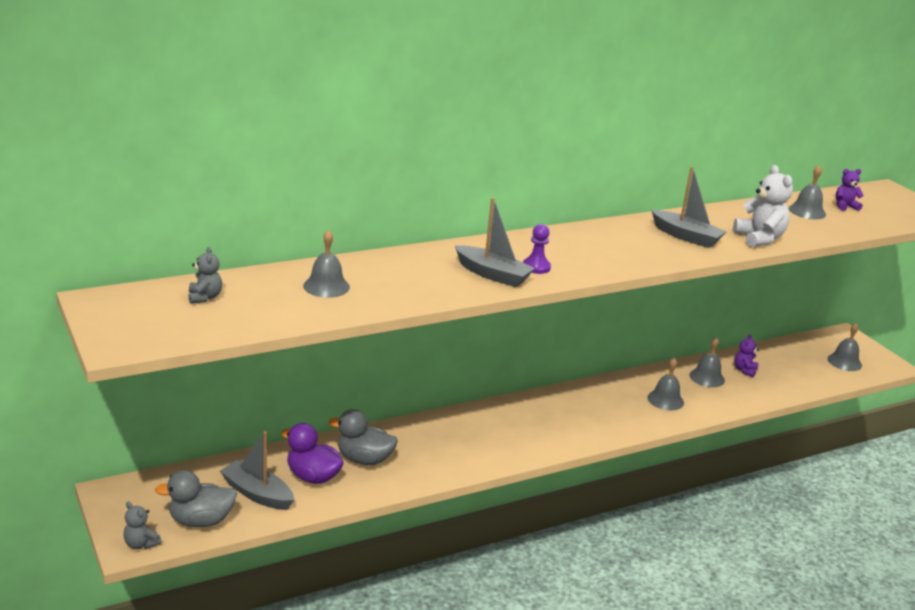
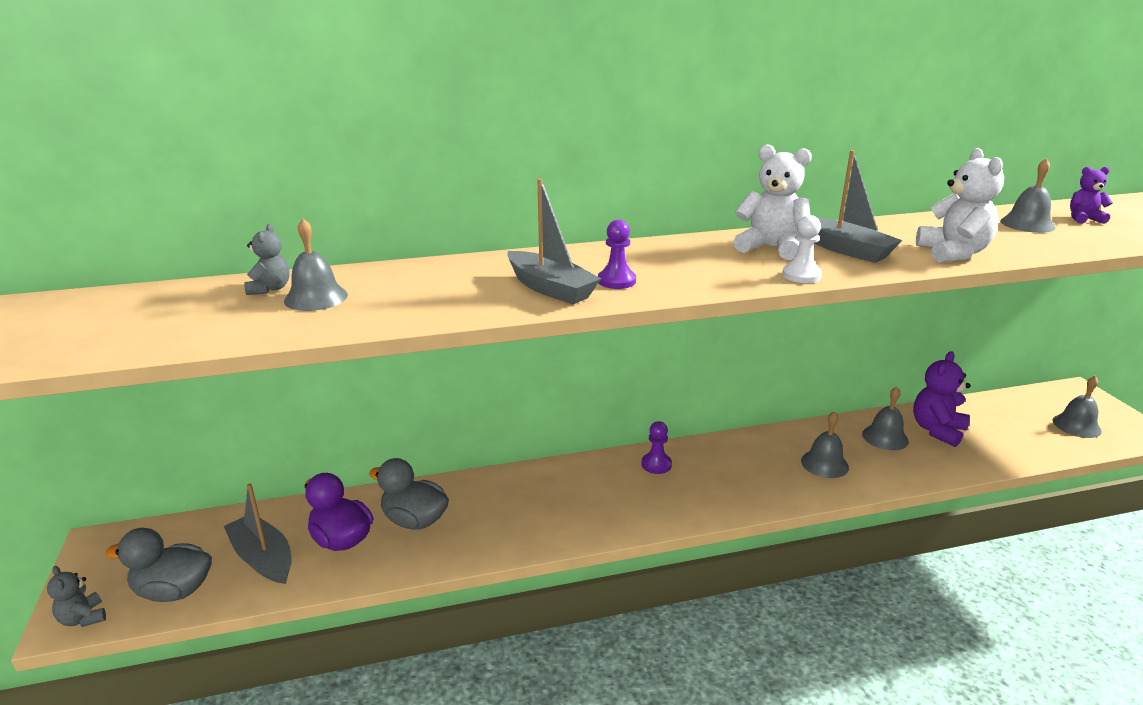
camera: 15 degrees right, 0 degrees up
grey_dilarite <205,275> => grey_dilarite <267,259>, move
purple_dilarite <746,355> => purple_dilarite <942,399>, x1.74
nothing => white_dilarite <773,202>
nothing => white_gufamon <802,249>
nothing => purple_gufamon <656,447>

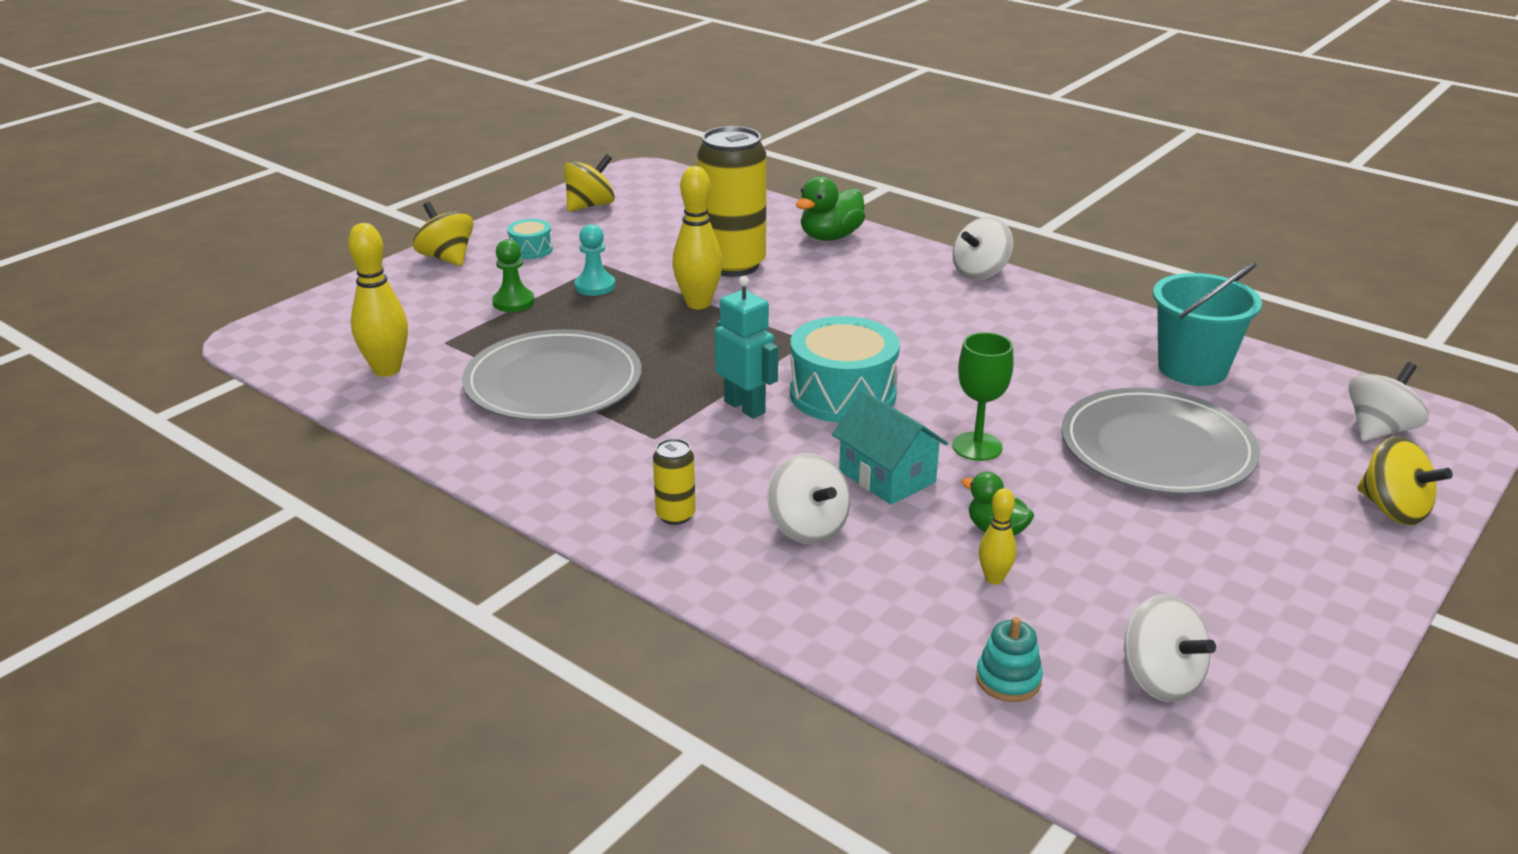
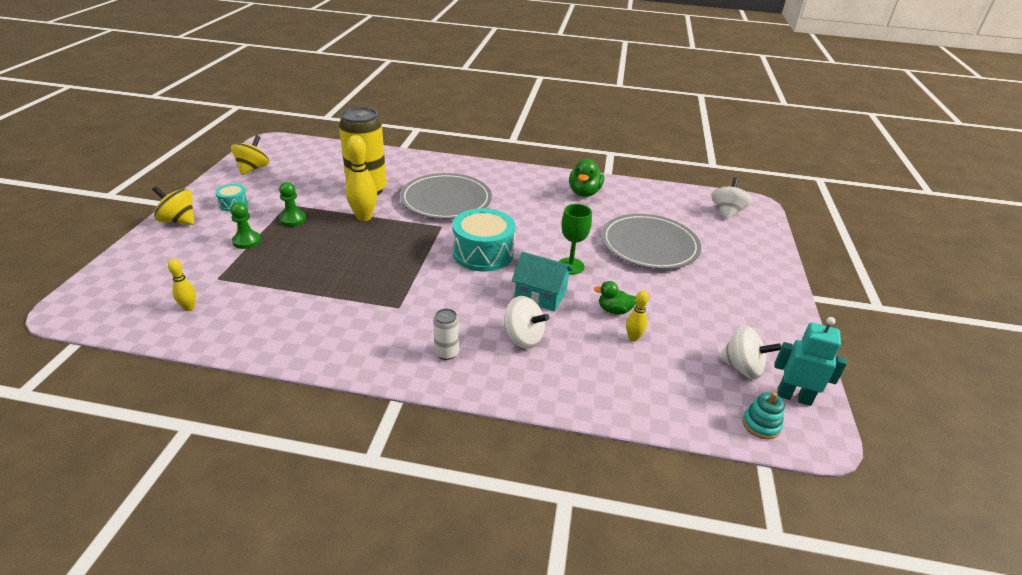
camera: 30 degrees left, 5 degrees up
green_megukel <830,208> => green_megukel <586,178>, move
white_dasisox <983,248> => nothing
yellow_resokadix <378,300> => yellow_resokadix <182,285>, x0.54
turquoise_gufamon <595,260> => green_gufamon <292,204>
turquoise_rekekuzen <1207,324> => nothing
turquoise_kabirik <746,347> => turquoise_kabirik <811,361>, move
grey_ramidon <552,375> => grey_ramidon <446,196>, move
yellow_dasisox <1405,481> => nothing
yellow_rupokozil <674,481> => white_rupokozil <446,334>
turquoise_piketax <1009,659> => turquoise_piketax <763,415>, move

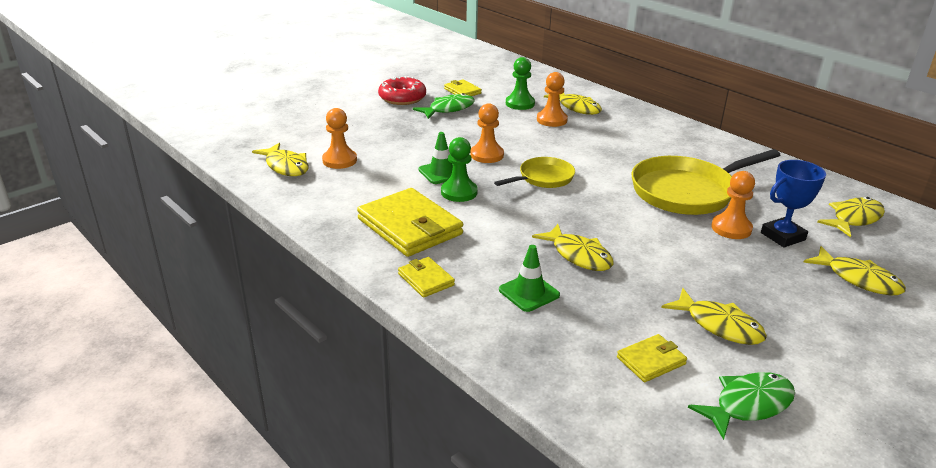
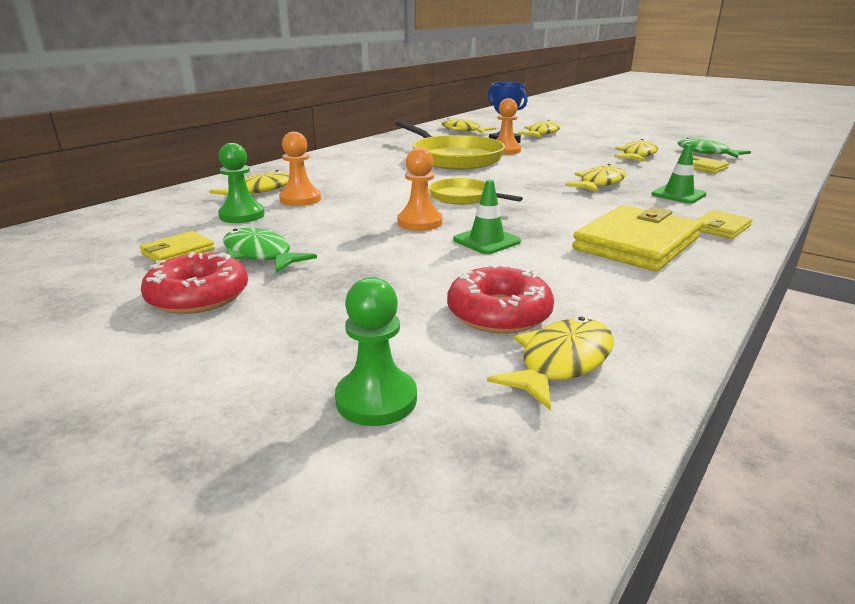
camera: 100 degrees left, 5 degrees down
orange_gufamon <339,138> => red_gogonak <500,299>
green_gufamon <459,169> => green_gufamon <376,351>, move

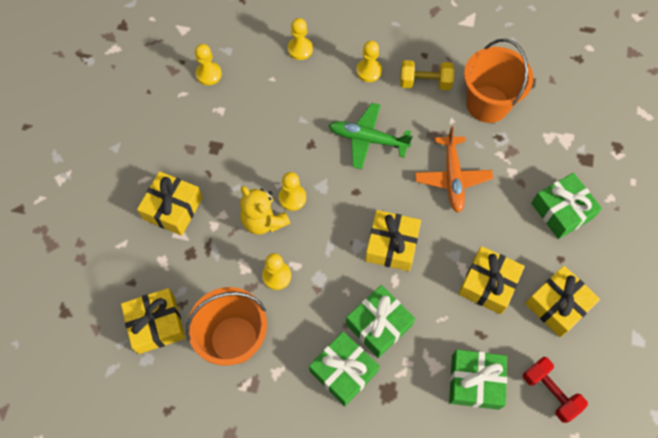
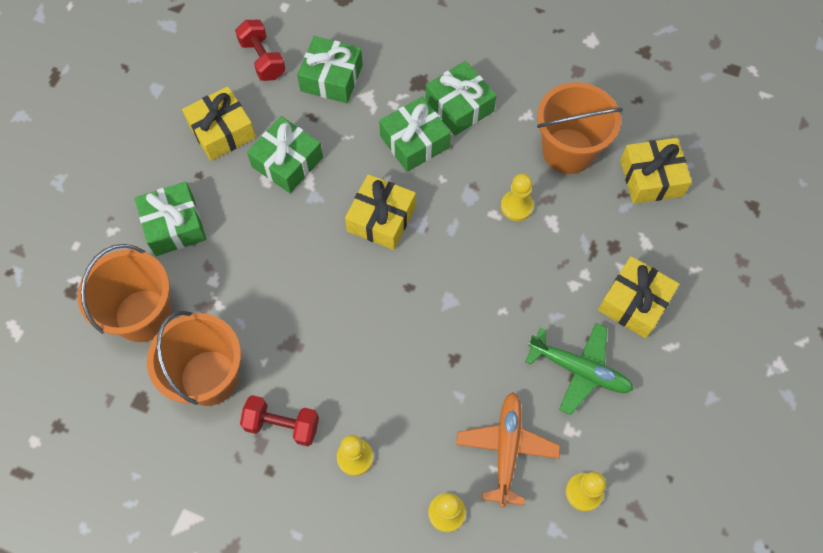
camera: 170 degrees left, 0 degrees up
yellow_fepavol <427,75> => red_fepavol <279,420>
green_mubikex <370,136> => green_mubikex <579,369>, move
orange_mubikex <454,169> => orange_mubikex <508,449>, move
yellow_gufamon <292,191> => nothing
yellow_dilarite <265,210> => nothing
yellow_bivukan <491,280> => green_bivukan <285,154>
nothing => orange_rekekuzen <125,293>

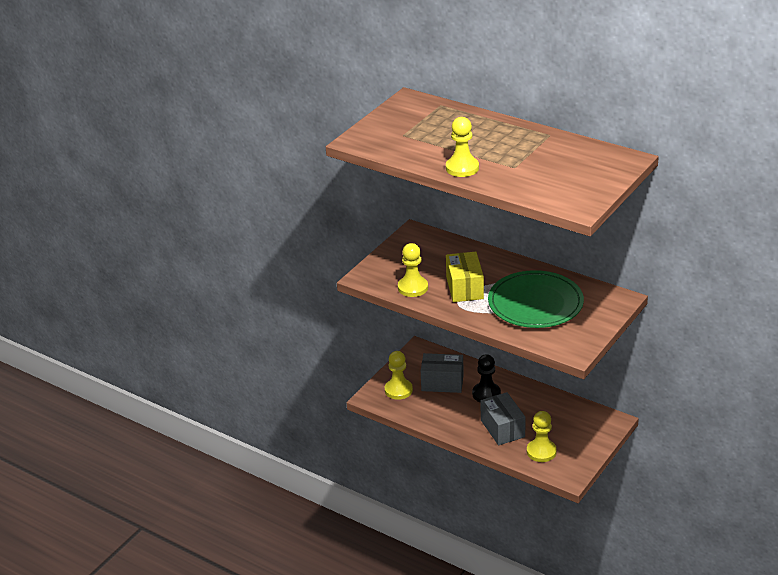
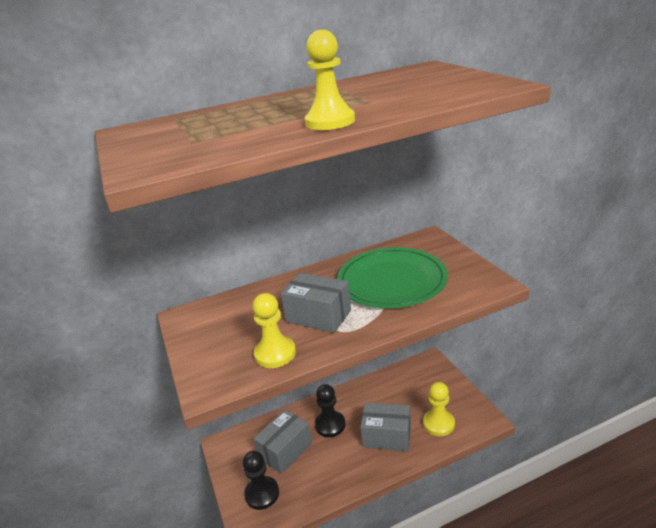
camera: 55 degrees left, 5 degrees down
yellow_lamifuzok <465,277> => grey_lamifuzok <316,303>
yellow_gufamon <399,375> => black_gufamon <261,480>

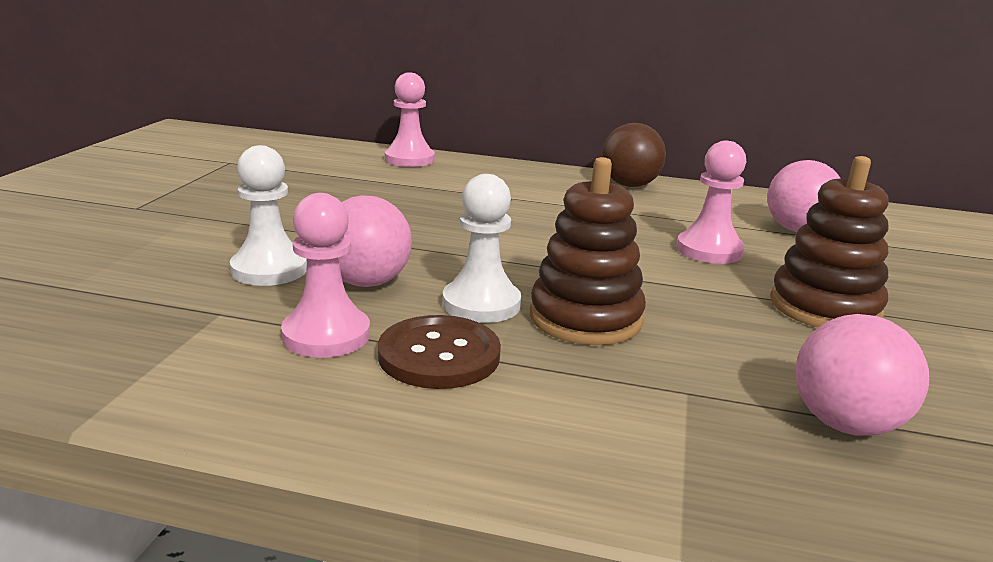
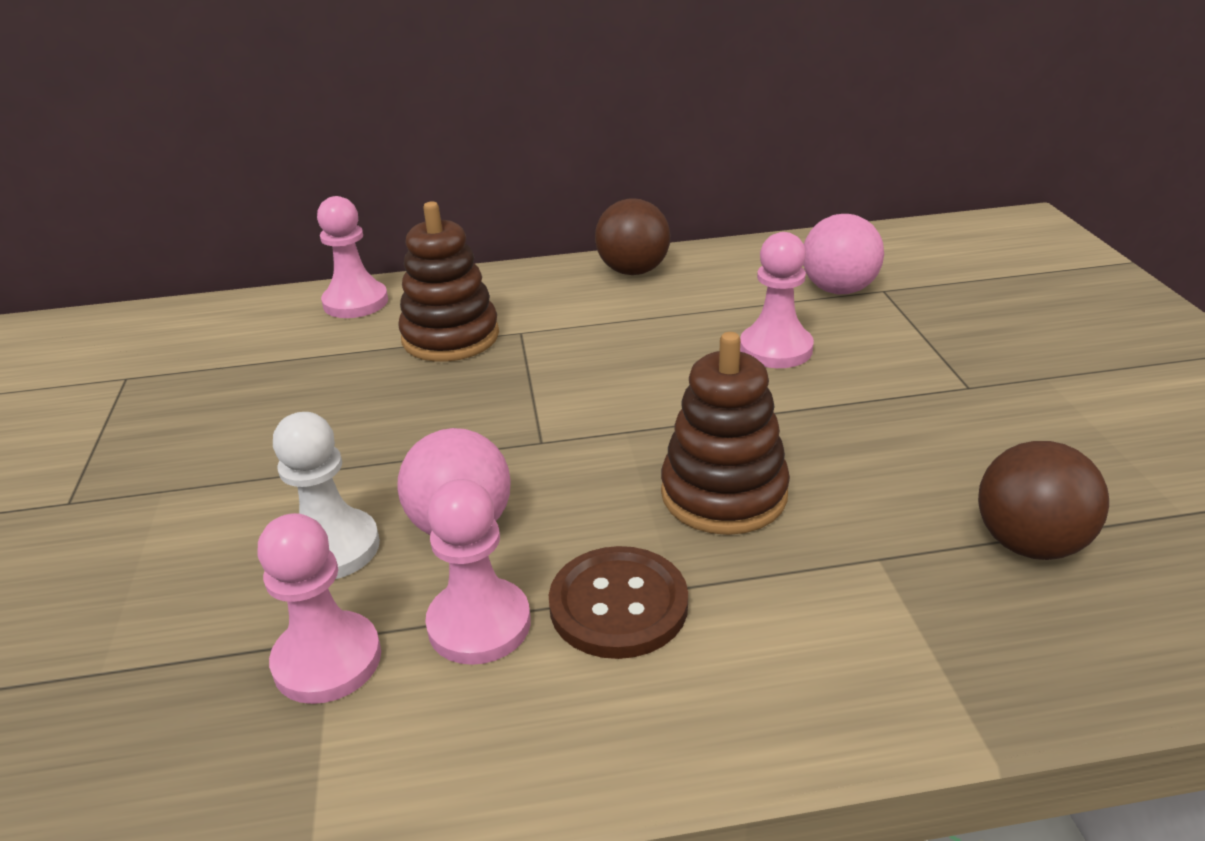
camera: 20 degrees left, 10 degrees up
brown_piketax <829,242> => brown_piketax <448,282>, move
white_gufamon <481,248> => nothing
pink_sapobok <862,375> => brown_sapobok <1043,500>
nothing => pink_gufamon <319,608>

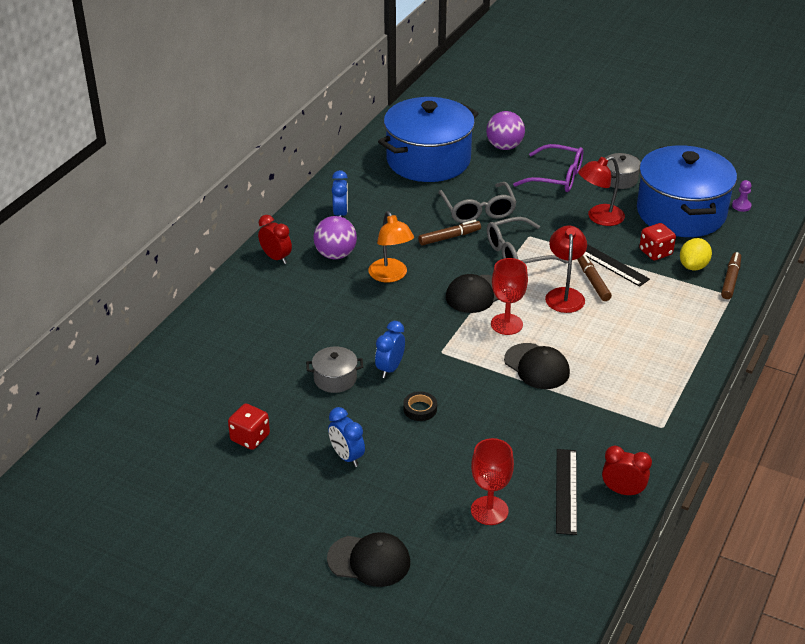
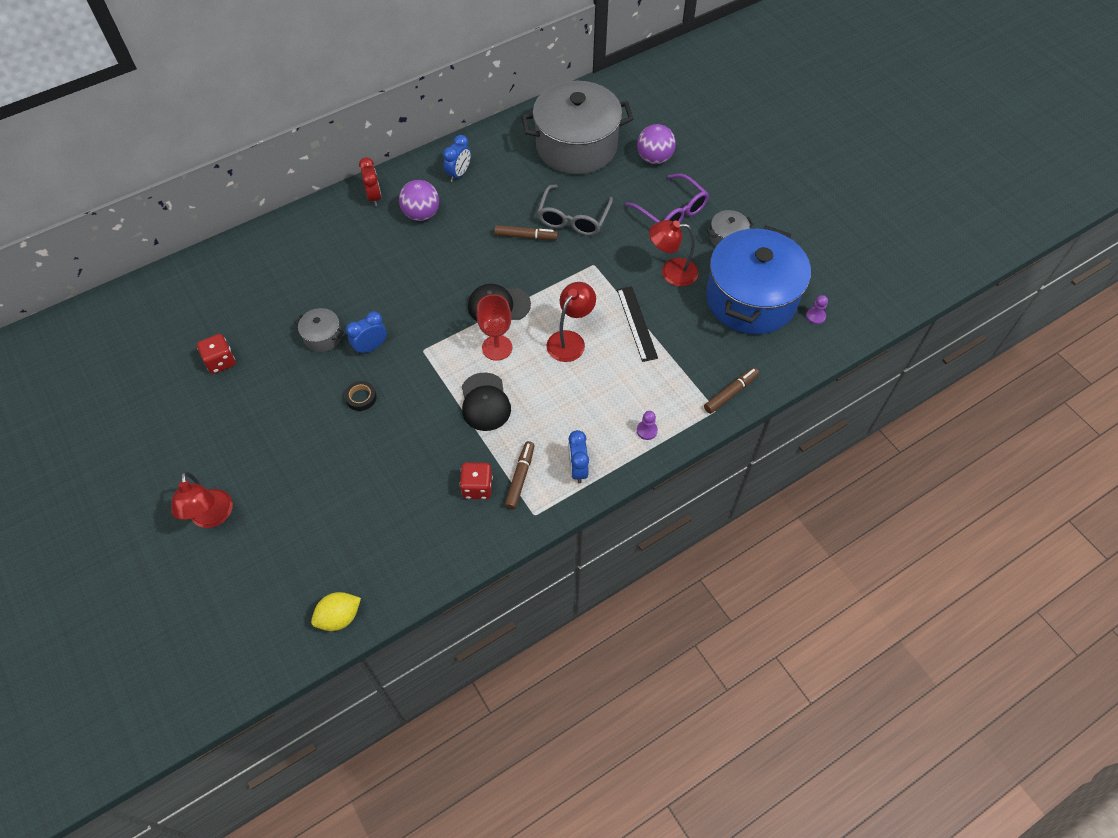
camera: 30 degrees right, 20 degrees up
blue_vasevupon <428,139> => grey_vasevupon <577,128>
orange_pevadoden <391,246> => nothing
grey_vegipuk <527,240> => nothing
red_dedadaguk <657,241> => red_dedadaguk <476,480>, move
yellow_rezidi <696,254> => yellow_rezidi <336,611>, move
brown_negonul <594,277> => brown_negonul <520,475>, move
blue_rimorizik <346,437> => blue_rimorizik <578,457>, move
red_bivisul <492,481> => nothing
red_rimorizik <627,471> => nothing
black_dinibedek <566,492> => nothing
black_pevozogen <368,559> => red_pevadoden <202,500>
nothing => purple_gufamon <647,425>

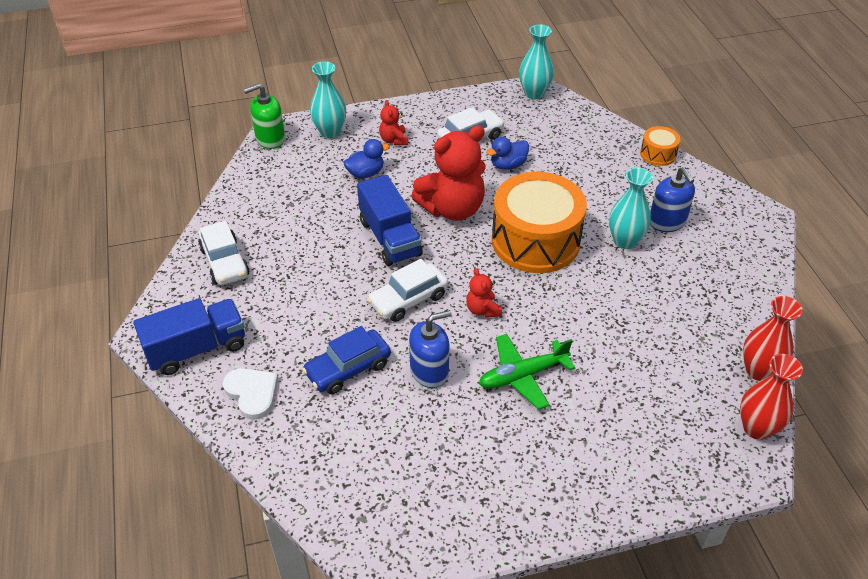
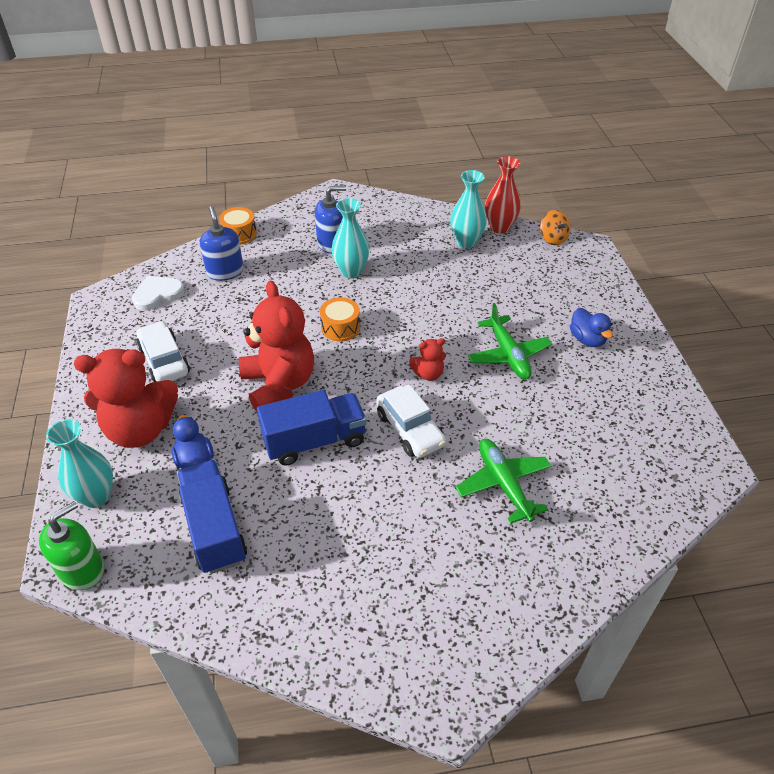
camera: 85 degrees left, 0 degrees up
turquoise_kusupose <536,61> => turquoise_kusupose <468,209>, move
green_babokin <264,116> => green_babokin <71,545>, 120 degrees counterclockwise
red_dilarite <393,122> => red_dilarite <126,398>, x2.18
blue_megukel <507,153> => blue_megukel <591,327>, move
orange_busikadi <539,222> => orange_busikadi <340,319>, x0.44
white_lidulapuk <223,253> => nothing
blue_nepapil <189,336> => blue_nepapil <212,517>, move
blue_babokin <430,349> => blue_babokin <222,243>, move
blue_lidulapuk <346,360> => green_mubikex <503,481>
red_kusupose <771,397> => orange_dasisox <555,227>
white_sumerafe <251,394> => white_sumerafe <158,293>, move

